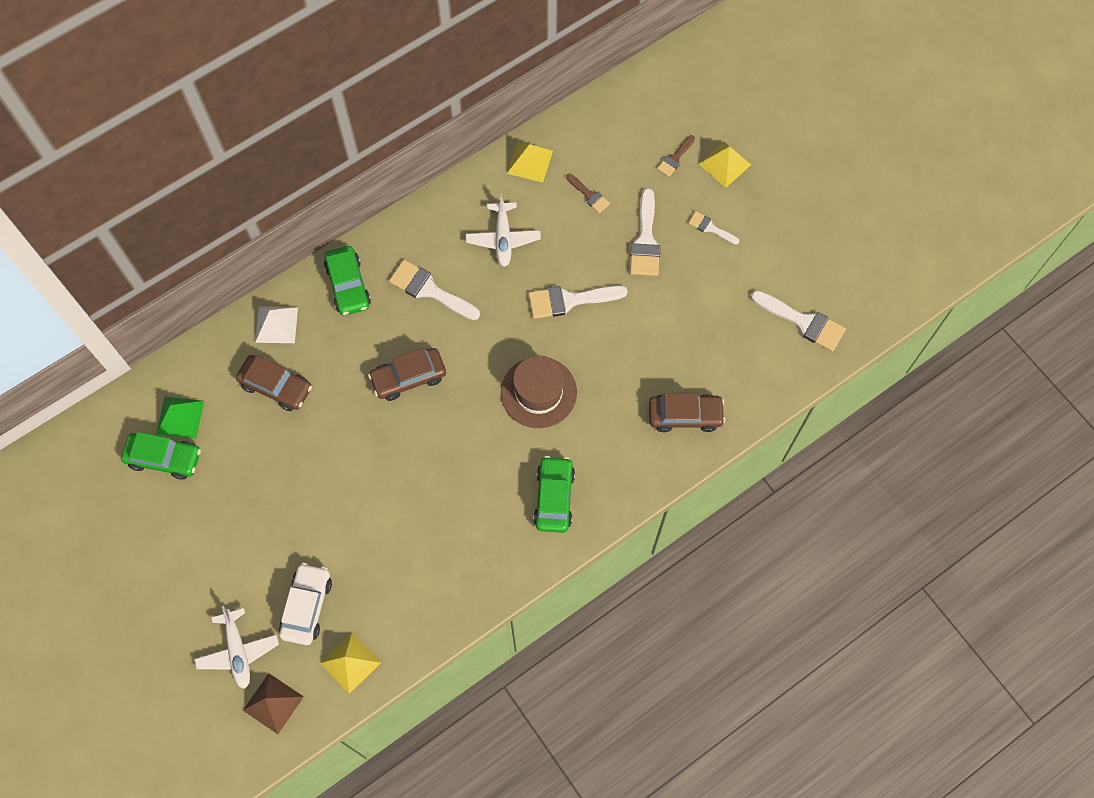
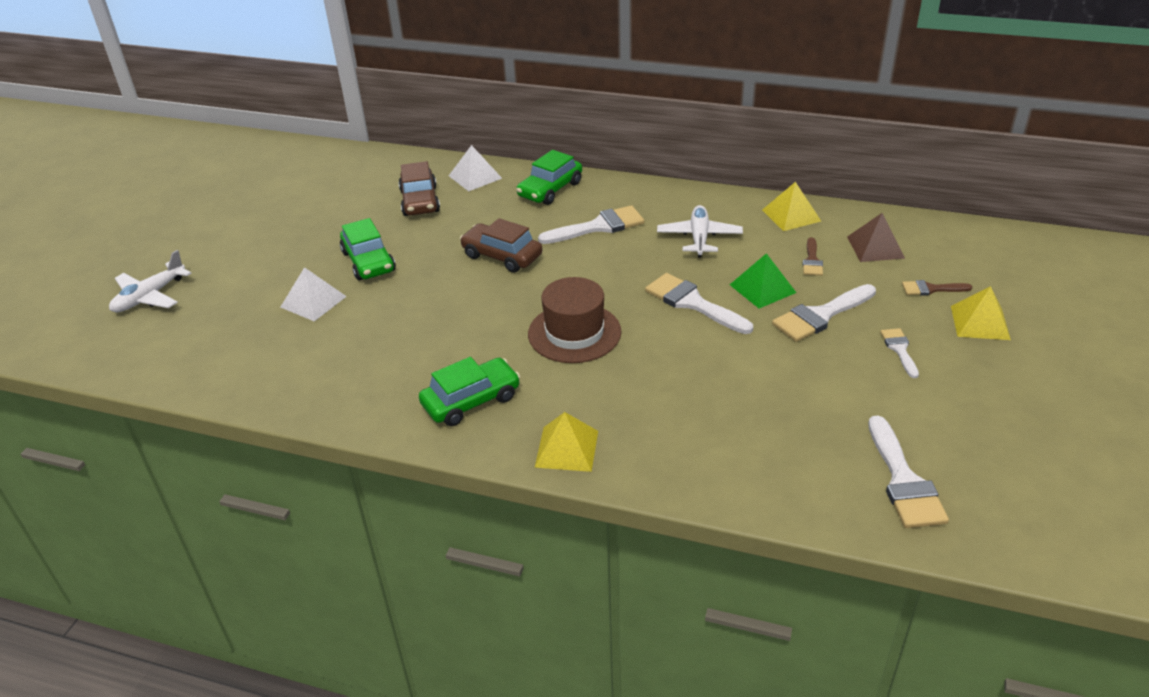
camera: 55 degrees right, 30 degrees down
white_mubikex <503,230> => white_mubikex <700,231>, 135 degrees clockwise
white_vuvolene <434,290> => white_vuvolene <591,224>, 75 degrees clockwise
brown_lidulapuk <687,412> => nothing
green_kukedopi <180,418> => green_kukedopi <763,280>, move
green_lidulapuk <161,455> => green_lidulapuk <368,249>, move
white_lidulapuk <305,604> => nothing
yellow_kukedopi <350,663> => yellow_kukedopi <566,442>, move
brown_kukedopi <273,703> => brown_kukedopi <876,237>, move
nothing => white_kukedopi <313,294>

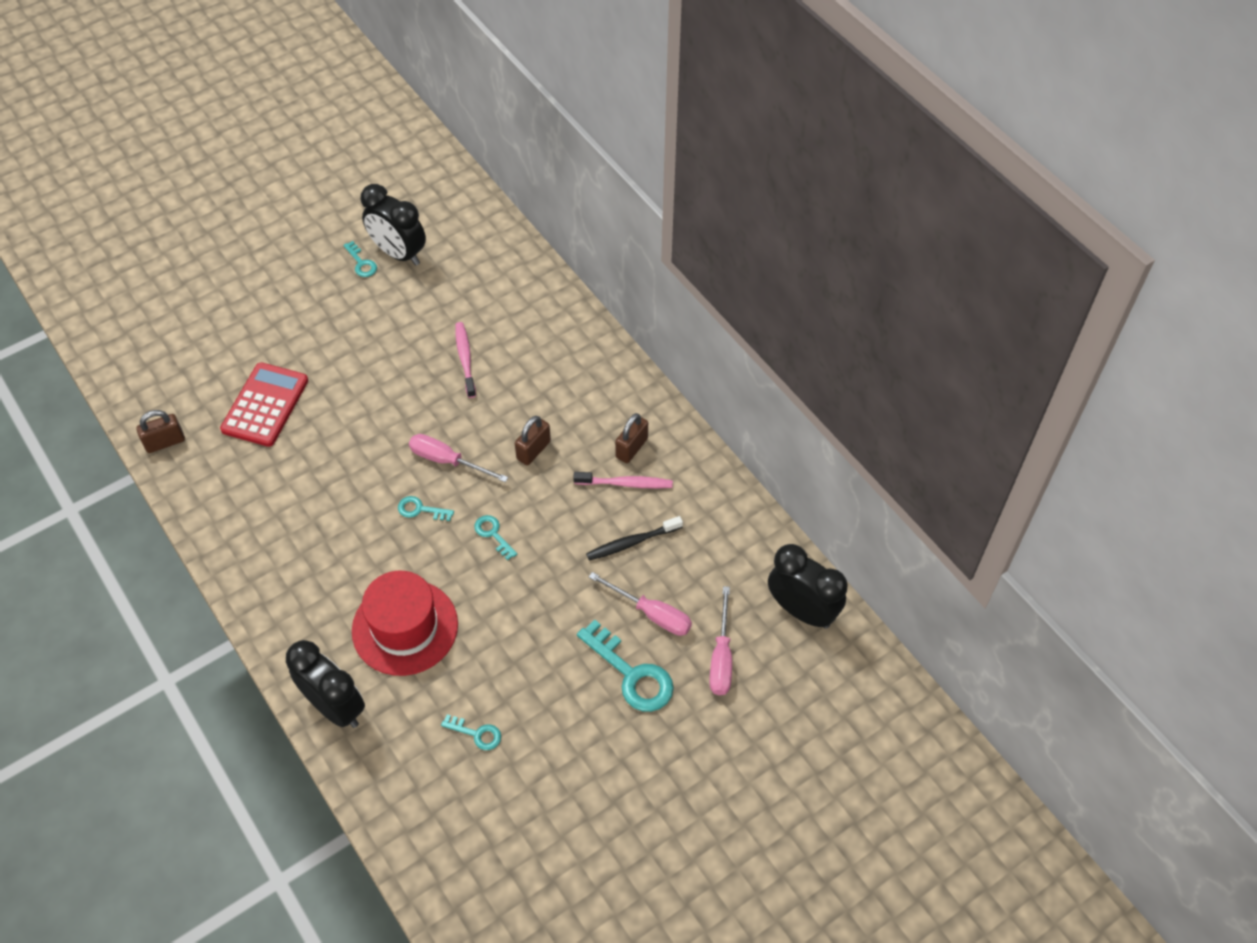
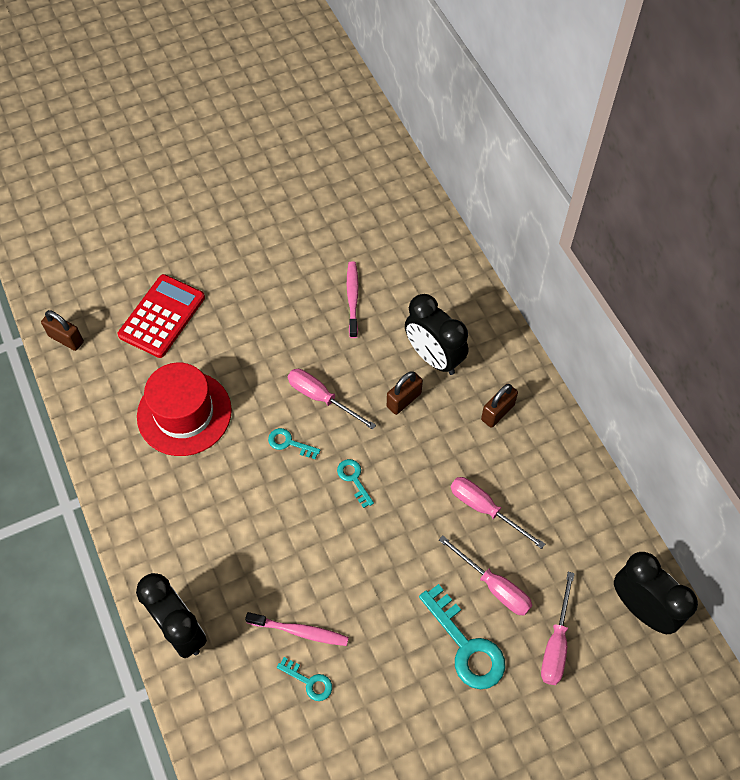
camera: 10 degrees right, 5 degrees up
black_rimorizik <393,225> => black_rimorizik <436,334>, move
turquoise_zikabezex <360,259> => nothing
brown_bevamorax <160,431> => brown_bevamorax <62,330>, 45 degrees clockwise
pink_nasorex <623,480> => pink_nasorex <297,629>, move
black_nasorex <634,538> => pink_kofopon <498,513>
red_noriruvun <405,623> => red_noriruvun <184,409>, move

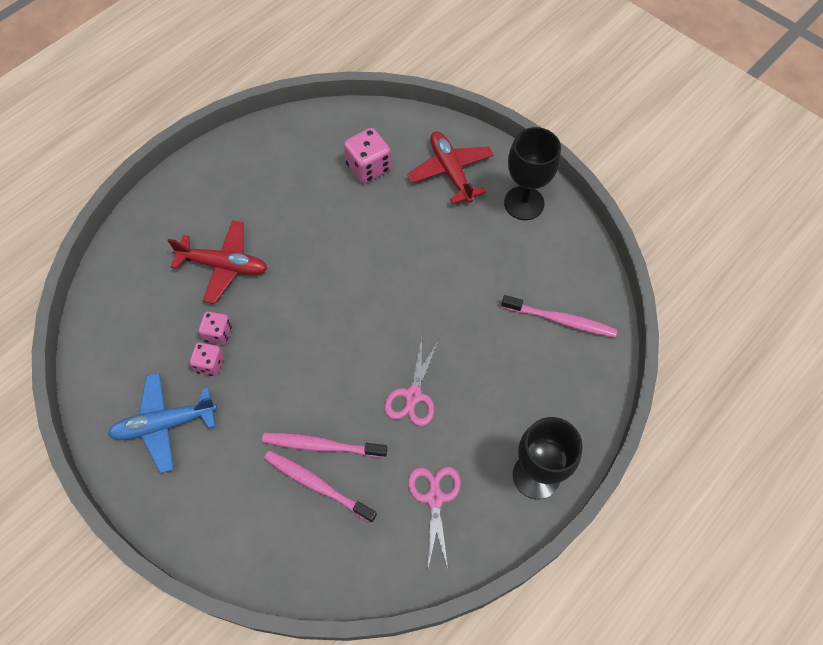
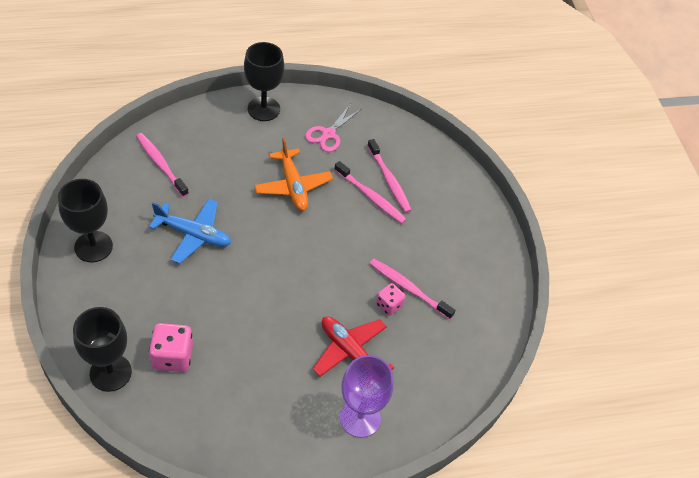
camera: 150 degrees left, 10 degrees down
red_mubikex <450,167> => nothing
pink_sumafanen <411,381> => orange_mubikex <293,174>
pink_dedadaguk <207,359> => pink_nasorex <412,289>
blue_mubikex <162,423> => blue_mubikex <190,231>, move
nothing => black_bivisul <102,349>
nothing => purple_bivisul <367,396>

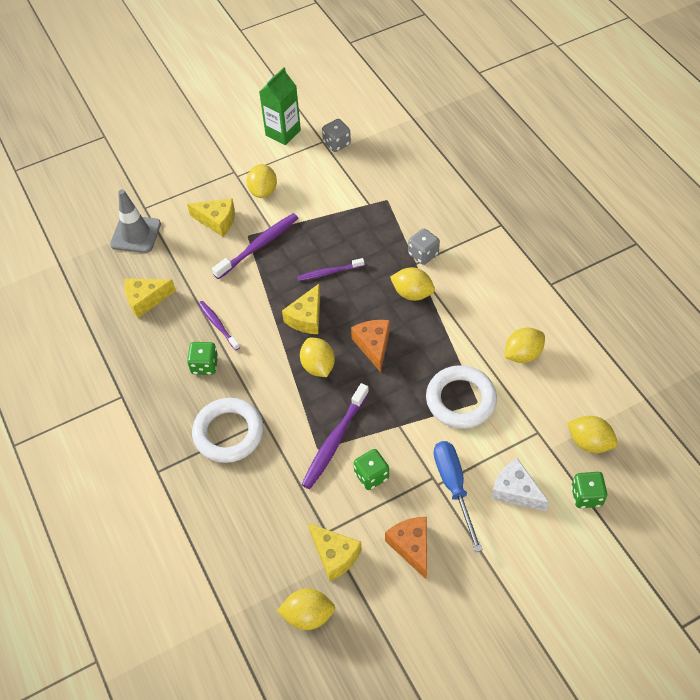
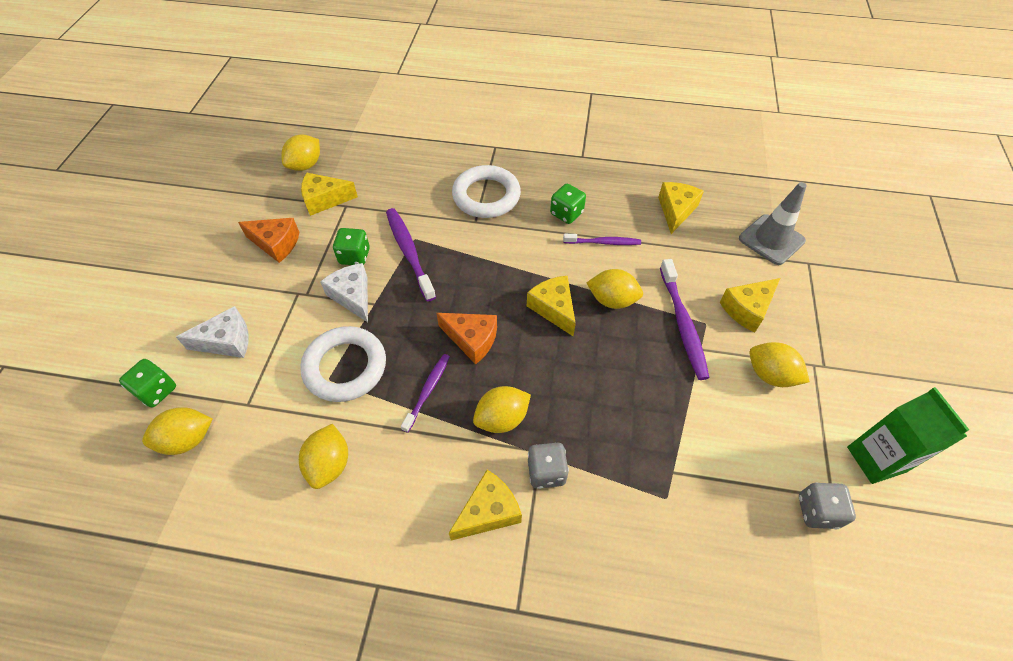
camera: 125 degrees right, 0 degrees up
purple_nasorex <330,269> => purple_nasorex <425,393>, move
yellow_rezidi <317,357> => yellow_rezidi <615,289>, move
blue_kofopon <458,496> => nothing
nothing => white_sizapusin <344,292>
nothing => yellow_sizapusin <485,505>

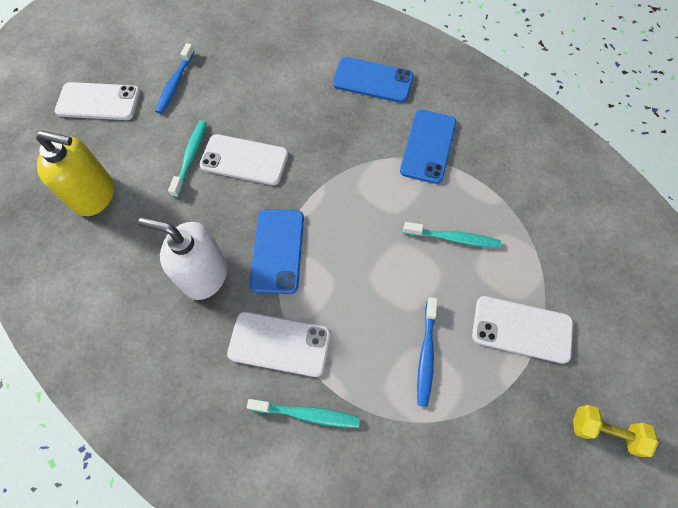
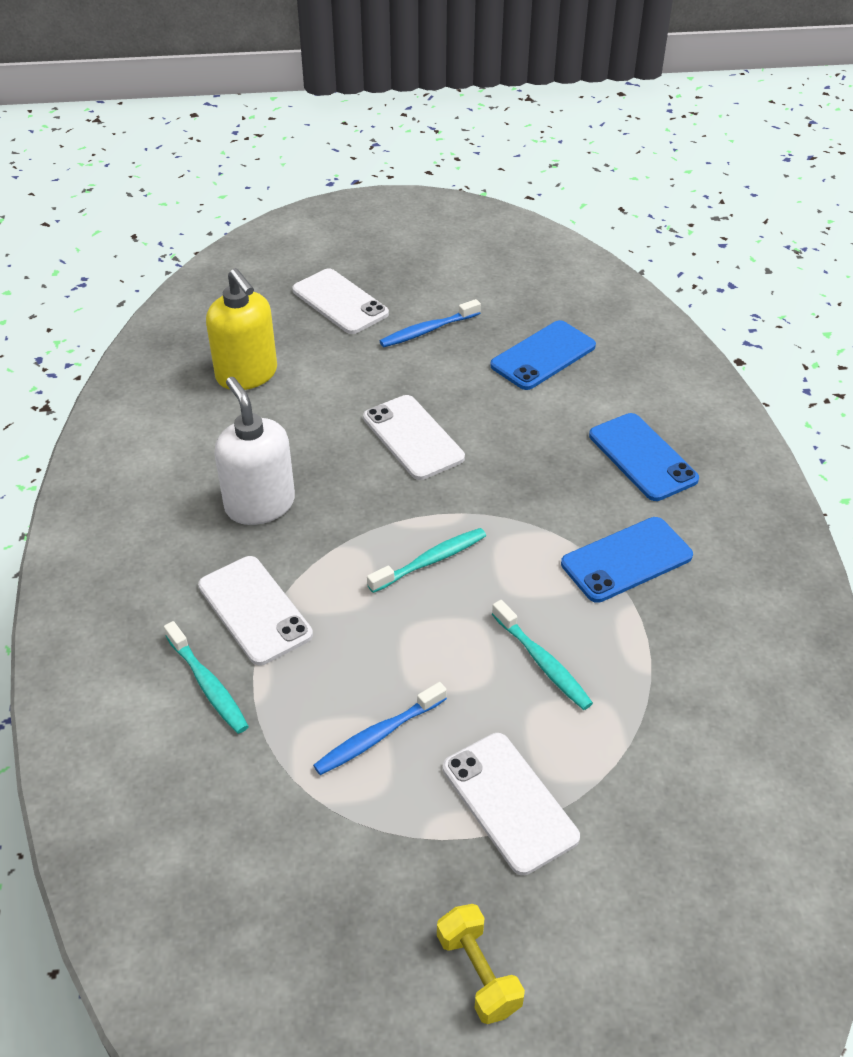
camera: 45 degrees right, 20 degrees down
turquoise_nasorex <187,159> => turquoise_nasorex <426,560>, move
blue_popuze <277,251> => blue_popuze <543,355>, move

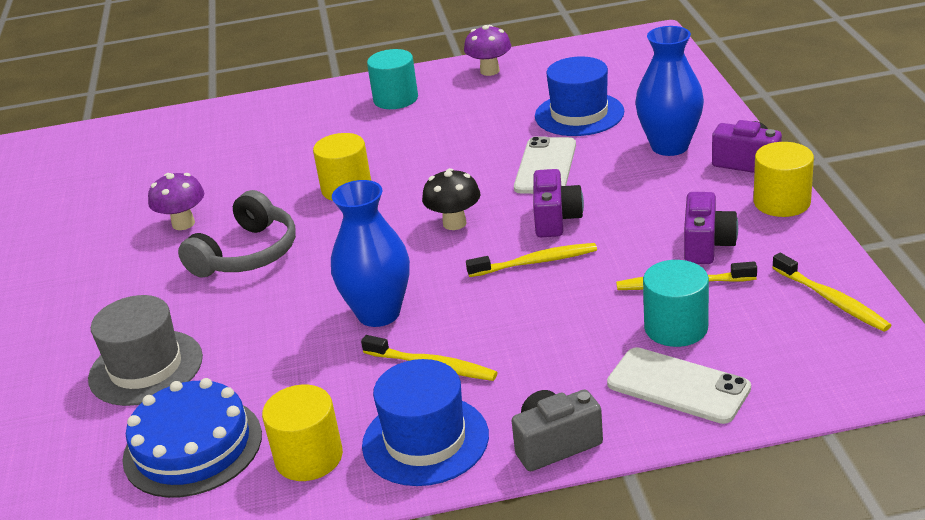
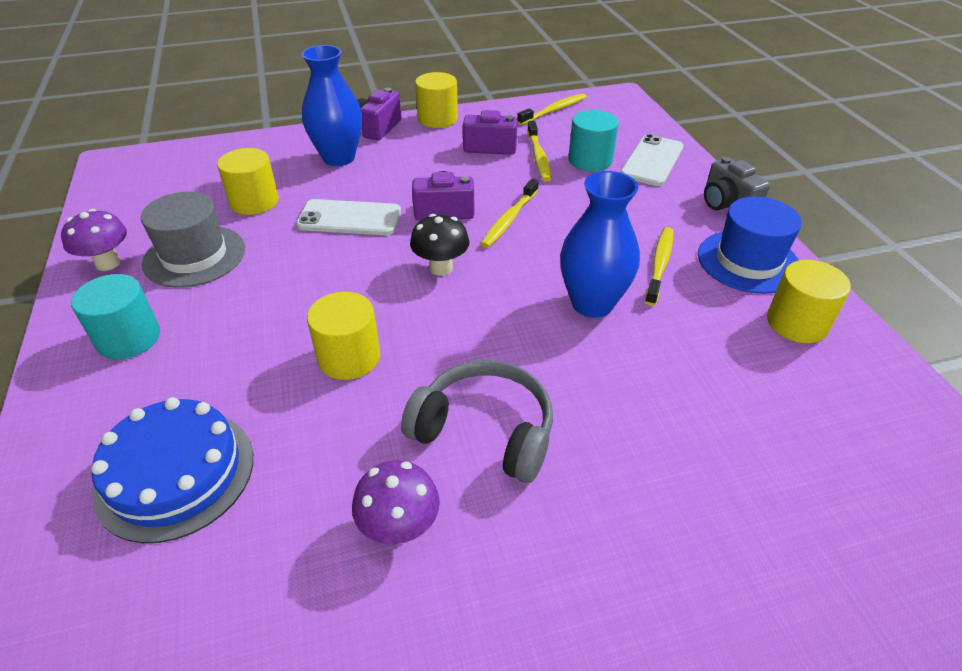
camera: 100 degrees left, 10 degrees up
blue_noriruvun <579,96> => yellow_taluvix <248,181>
yellow_nasorex <531,260> => yellow_nasorex <510,213>, 135 degrees counterclockwise
grey_noriruvun <145,350> => grey_noriruvun <193,240>, move
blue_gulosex <192,438> => blue_gulosex <172,470>, move

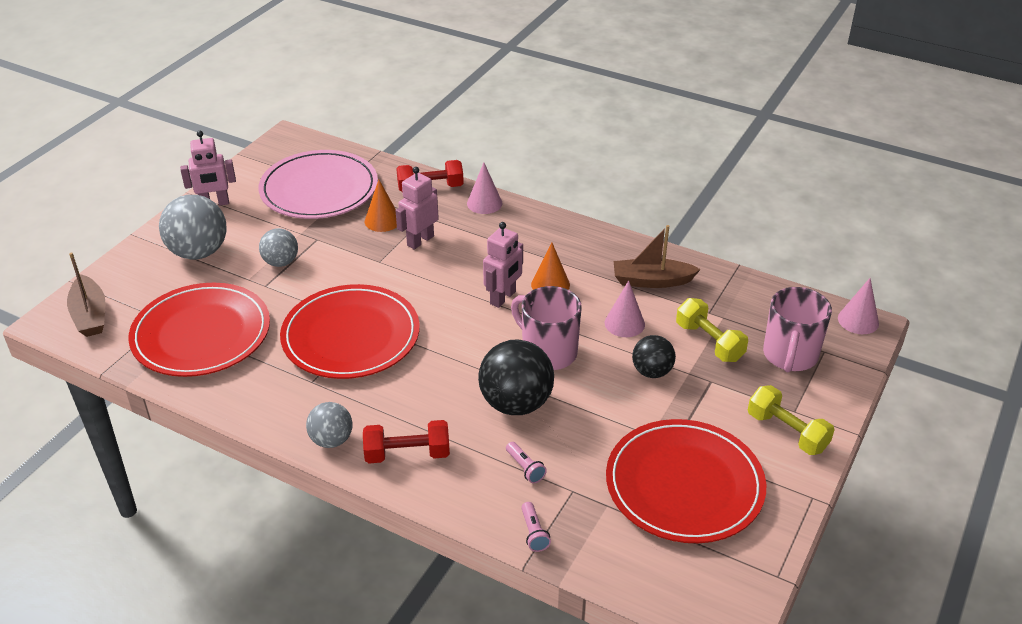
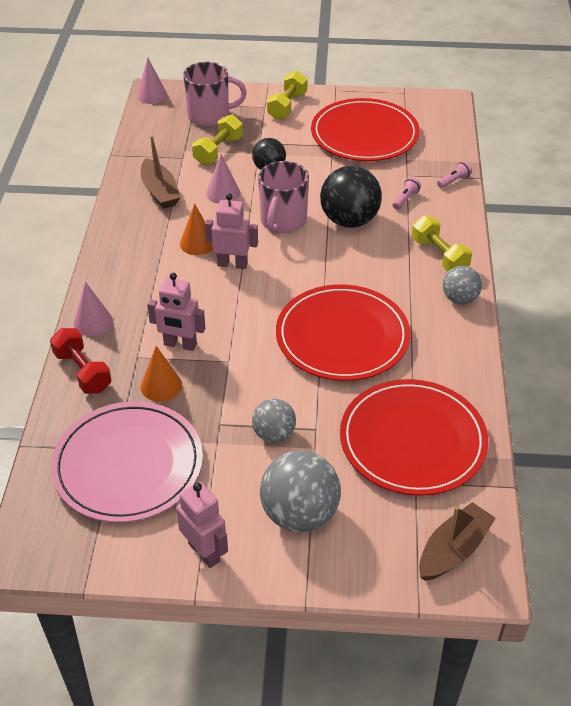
camera: 115 degrees left, 5 degrees up
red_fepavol <406,442> => yellow_fepavol <442,243>

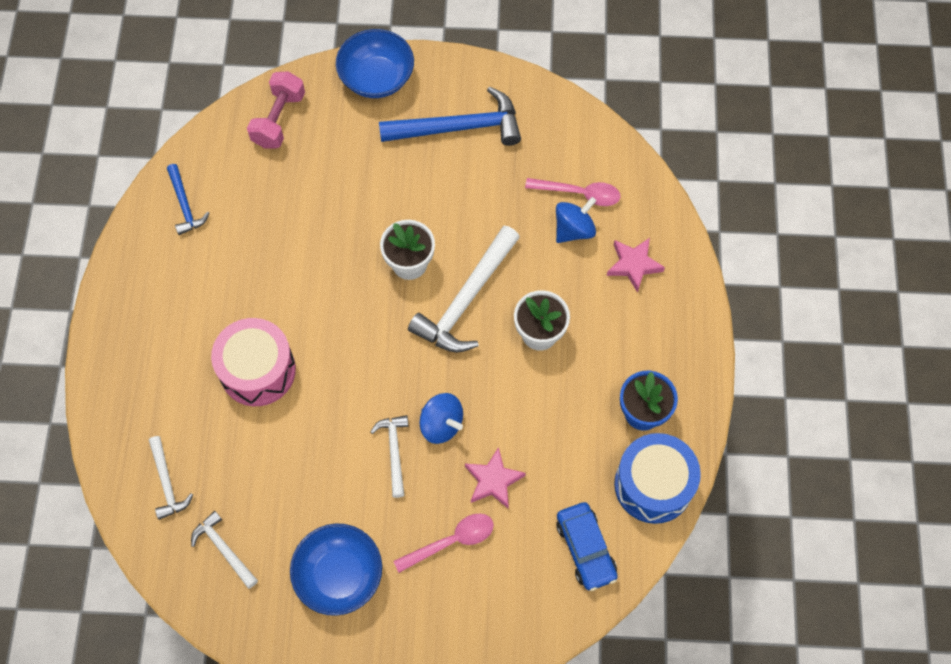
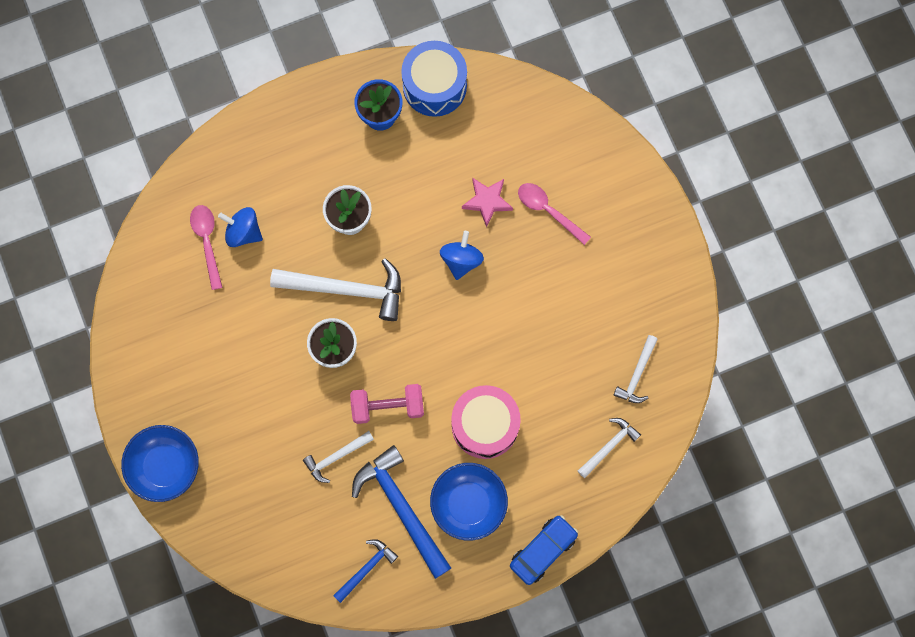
camera: 115 degrees left, 10 degrees up
pink_fepavol <276,110> => pink_fepavol <387,404>, move
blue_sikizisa <450,116> => blue_sikizisa <401,512>, move
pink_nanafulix <636,265> => nothing
white_sikizisa <389,456> => white_sikizisa <338,457>, move
blue_lidulapuk <587,546> => blue_lidulapuk <544,550>, move
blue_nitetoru <336,570> => blue_nitetoru <469,502>, move

